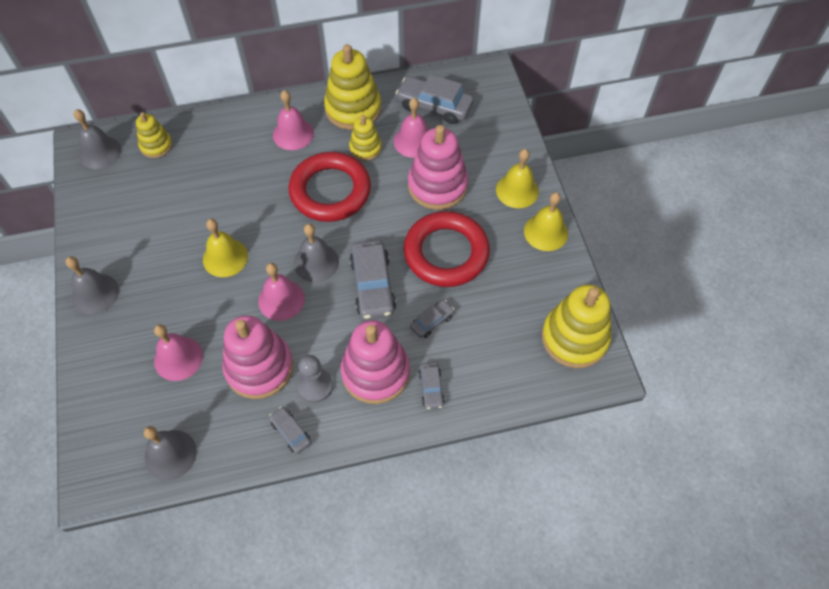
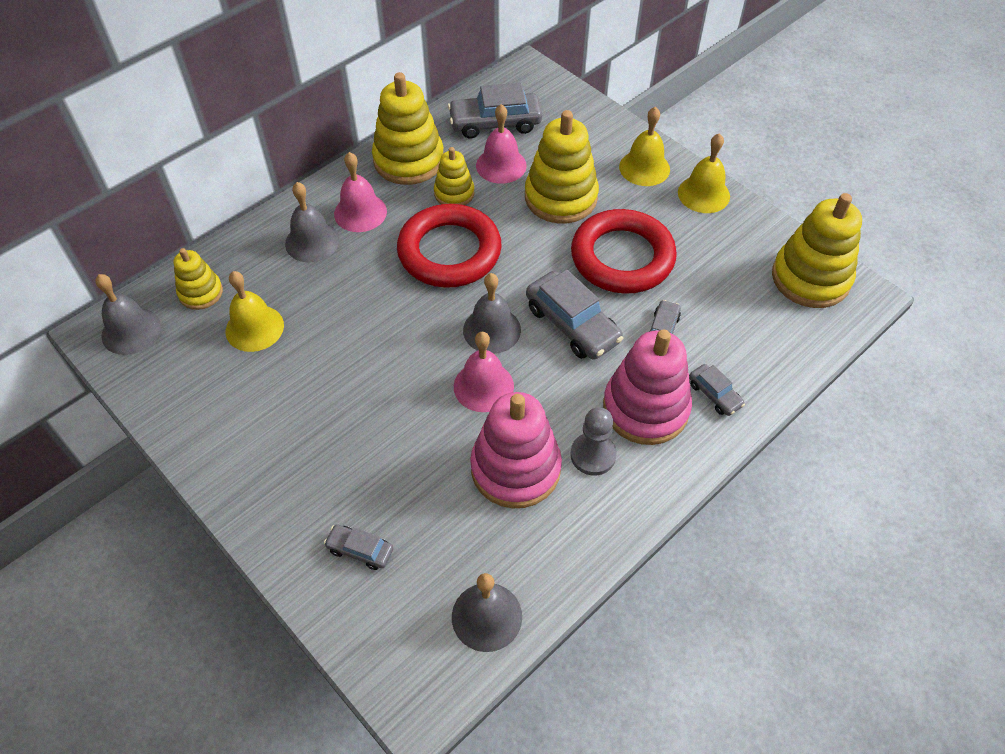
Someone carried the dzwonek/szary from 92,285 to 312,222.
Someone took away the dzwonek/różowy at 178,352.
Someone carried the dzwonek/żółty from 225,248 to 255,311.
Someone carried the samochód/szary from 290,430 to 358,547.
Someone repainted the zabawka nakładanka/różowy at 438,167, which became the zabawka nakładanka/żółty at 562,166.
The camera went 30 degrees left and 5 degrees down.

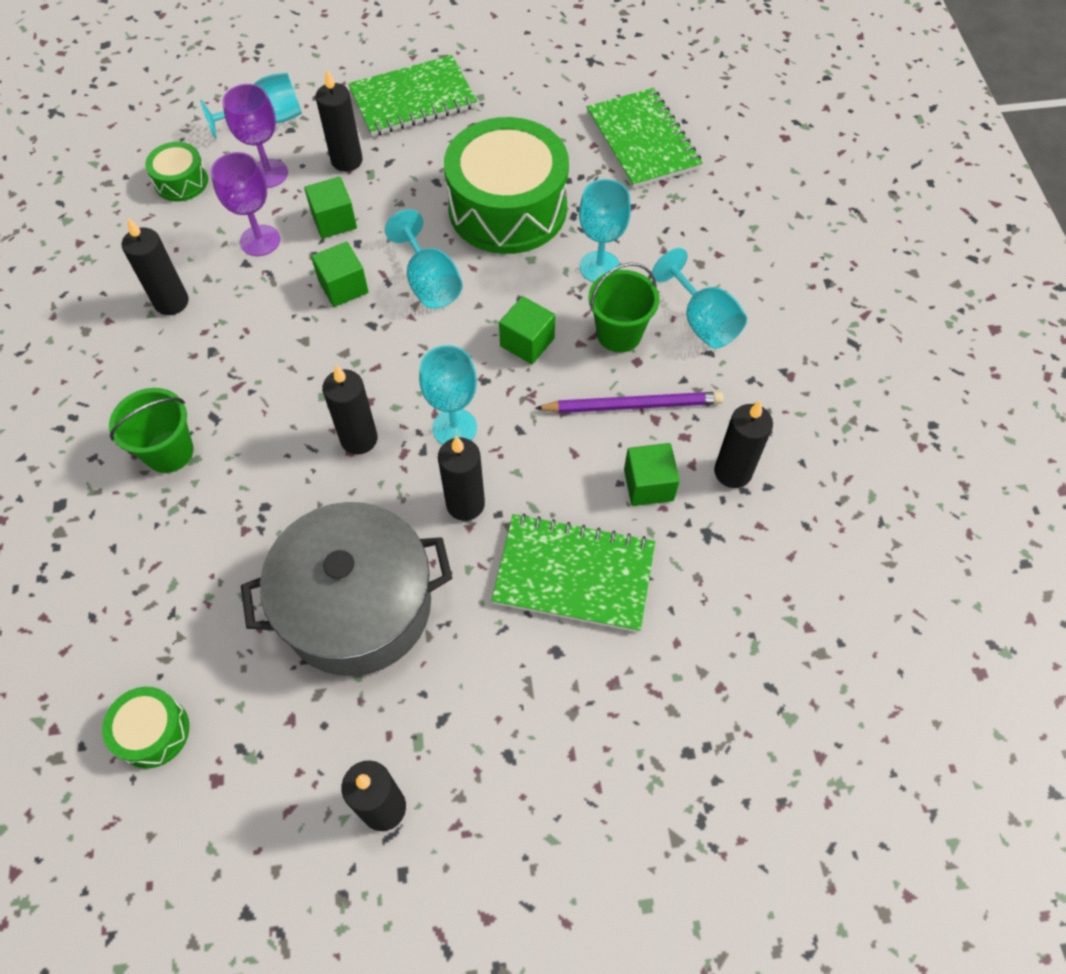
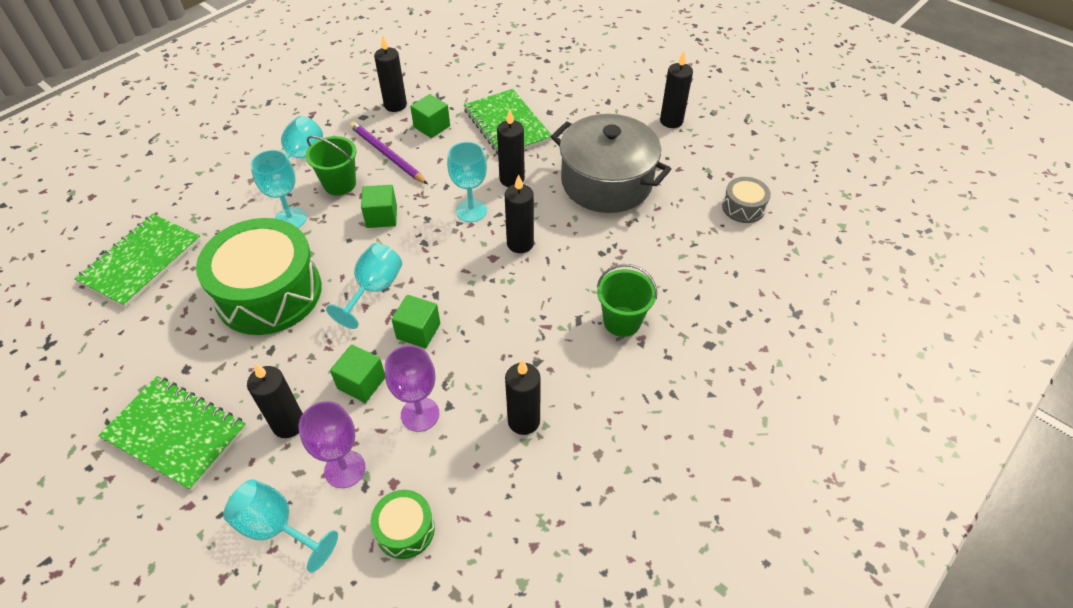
Someone repainted the bęben/zielony at 145,727, which became the bęben/szary at 746,200.
The camera went 130 degrees left and 10 degrees down.

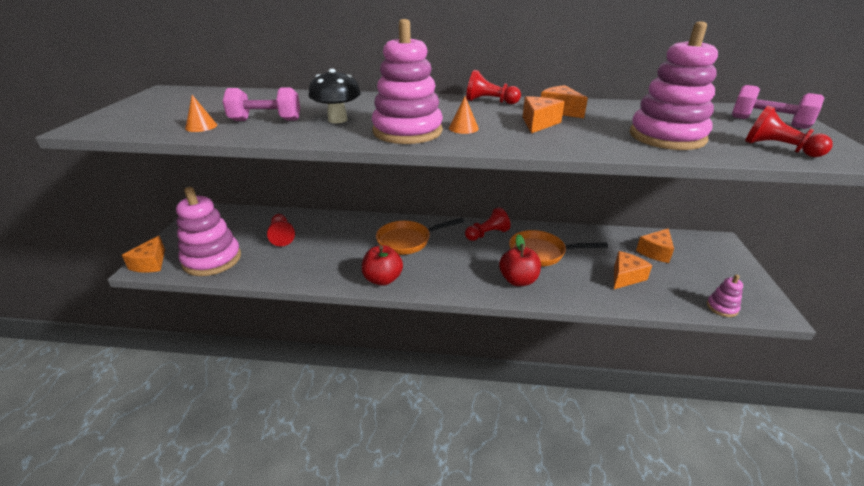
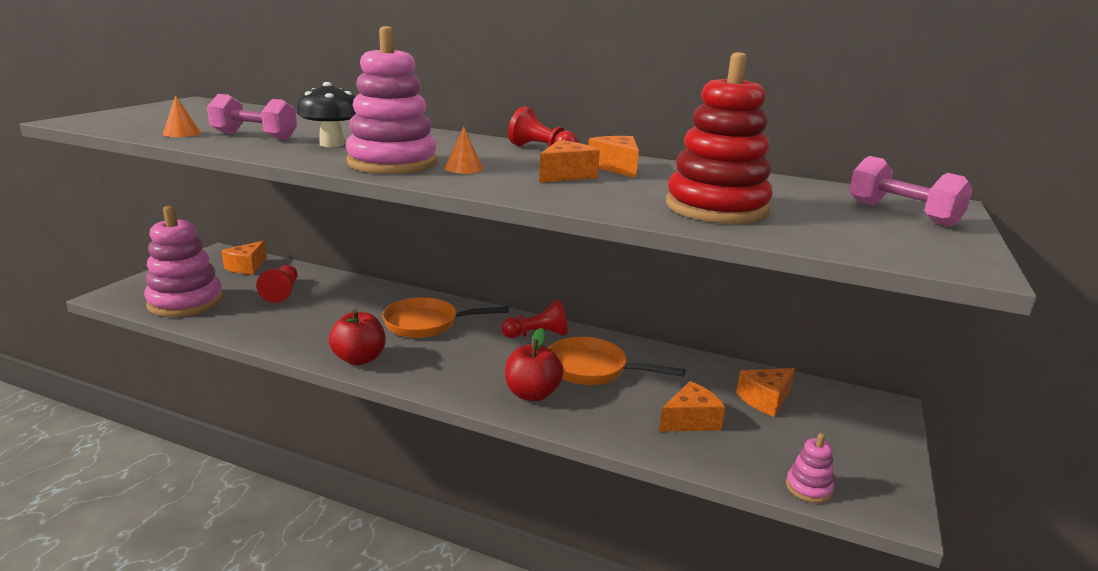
Someone carried the ser/pomarańczowy from 143,254 to 244,258.
Someone repainted the zabawka nakładanka/różowy at 673,85, which became the zabawka nakładanka/czerwony at 719,138.
Someone took away the pionek/czerwony at 789,131.
The camera went 15 degrees right and 10 degrees down.

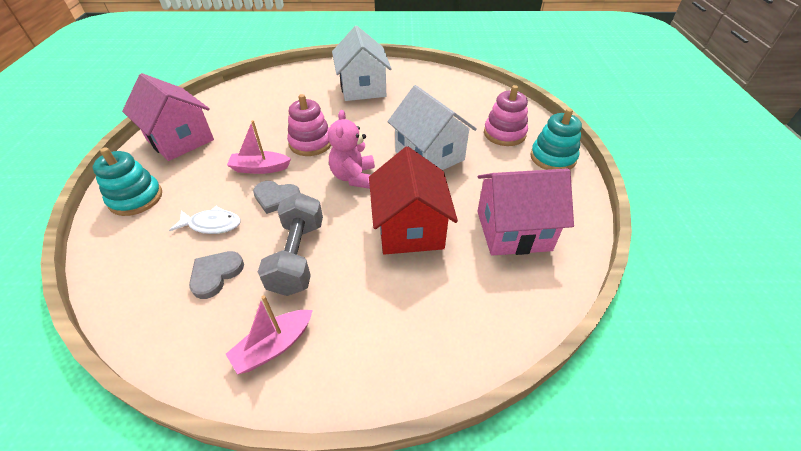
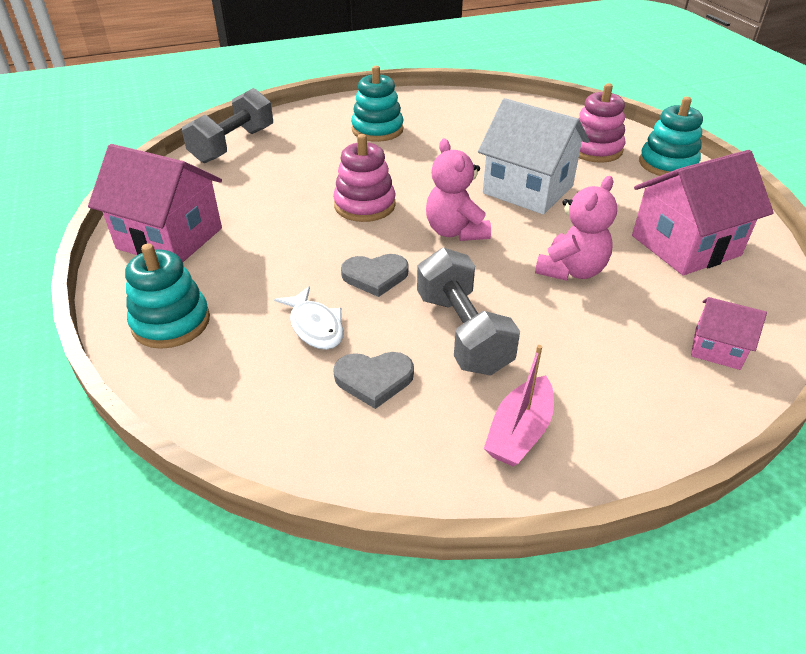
Someone rotated the ryba/biały at 205,220 by 75 degrees clockwise.
Someone rotated the serce/szary at 216,275 by 105 degrees counterclockwise.
Someone took away the łódka/różowy at 259,147.
Someone swapped the domek/biały at 362,63 for the zabawka nakładanka/turkusowy at 377,104.
Someone swapped the domek/czerwony at 413,201 for the miś/różowy at 576,228.
Someone put down the hantel/szary at 227,125.
Someone put down the domek/różowy at 729,333.
The camera went 20 degrees left and 5 degrees down.

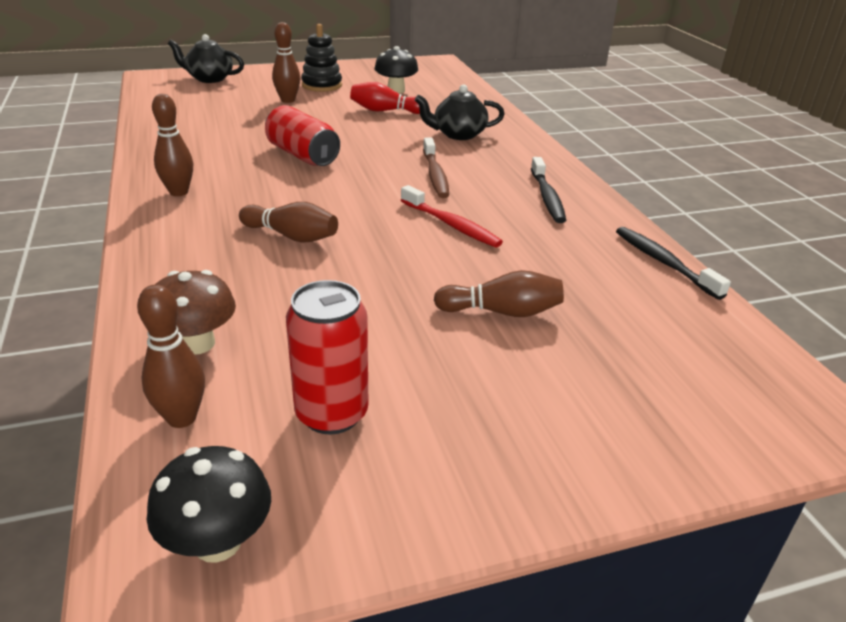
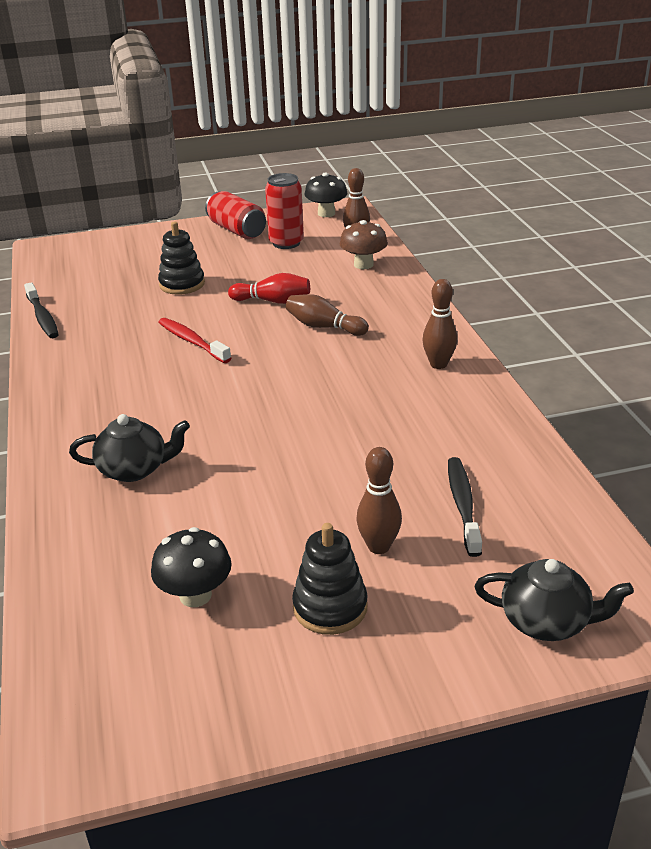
Someone carried the puszka/czerwony from 302,135 to 235,215.
Someone carried the kręgiel/czerwony from 385,98 to 269,288.
Someone took away the szczoteczka do zębów/brązowy at 436,168.
Someone swapped the kręgiel/brązowy at 499,293 for the zabawka nakładanka/czarny at 181,258.
Someone carried the szczoteczka do zębów/czarny from 548,190 to 465,507.
The camera went 175 degrees left and 0 degrees up.

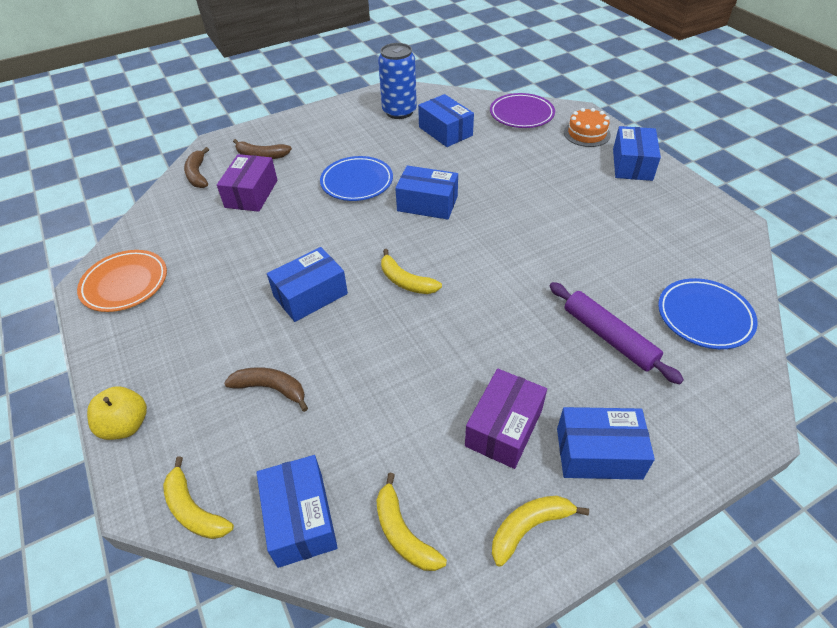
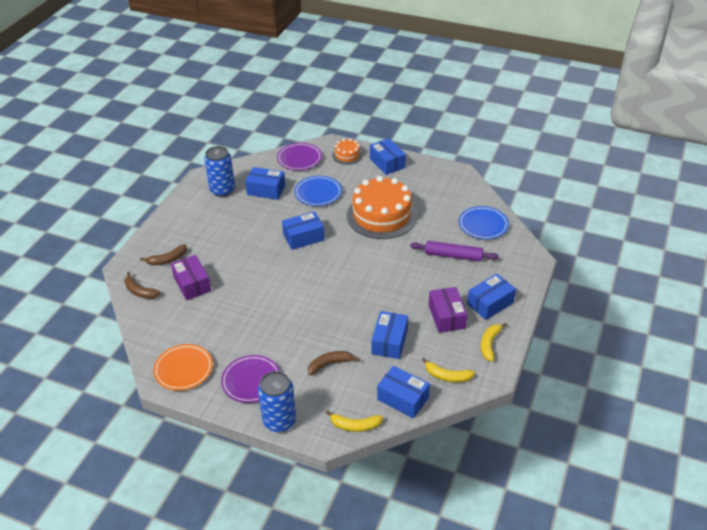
Someone swapped the jabłko/żółty at 117,413 for the puszka/niebieski at 277,401.
Someone carried the pudełko/niebieski from 307,284 to 389,335.
Someone carried the talerz/niebieski from 356,178 to 318,191.
Someone took away the banan/żółty at 411,271.
Someone put down the talerz/fioletowy at 250,379.
Someone put down the tort/pomarańczowy at 382,207.
The camera went 40 degrees left and 5 degrees down.

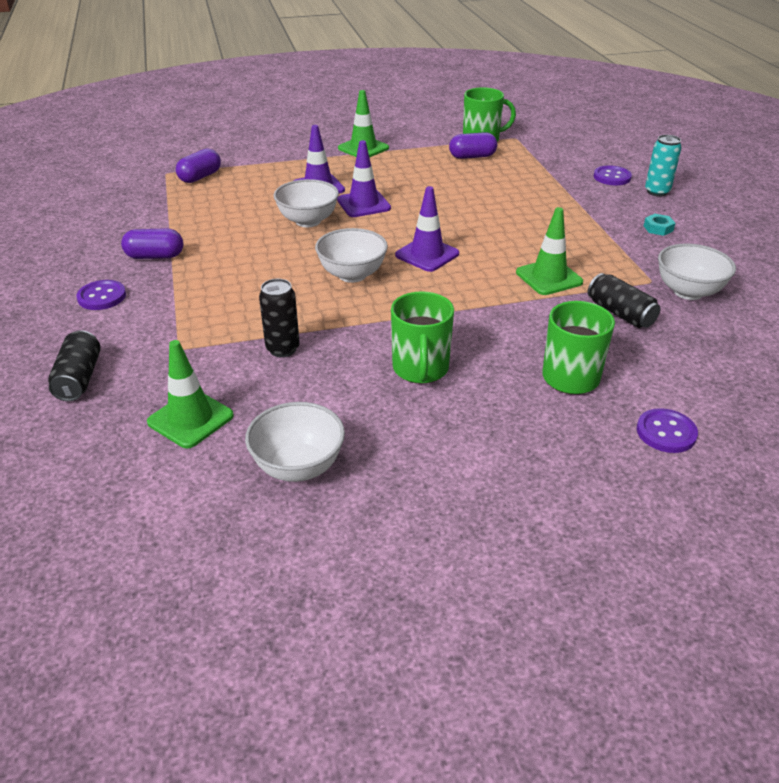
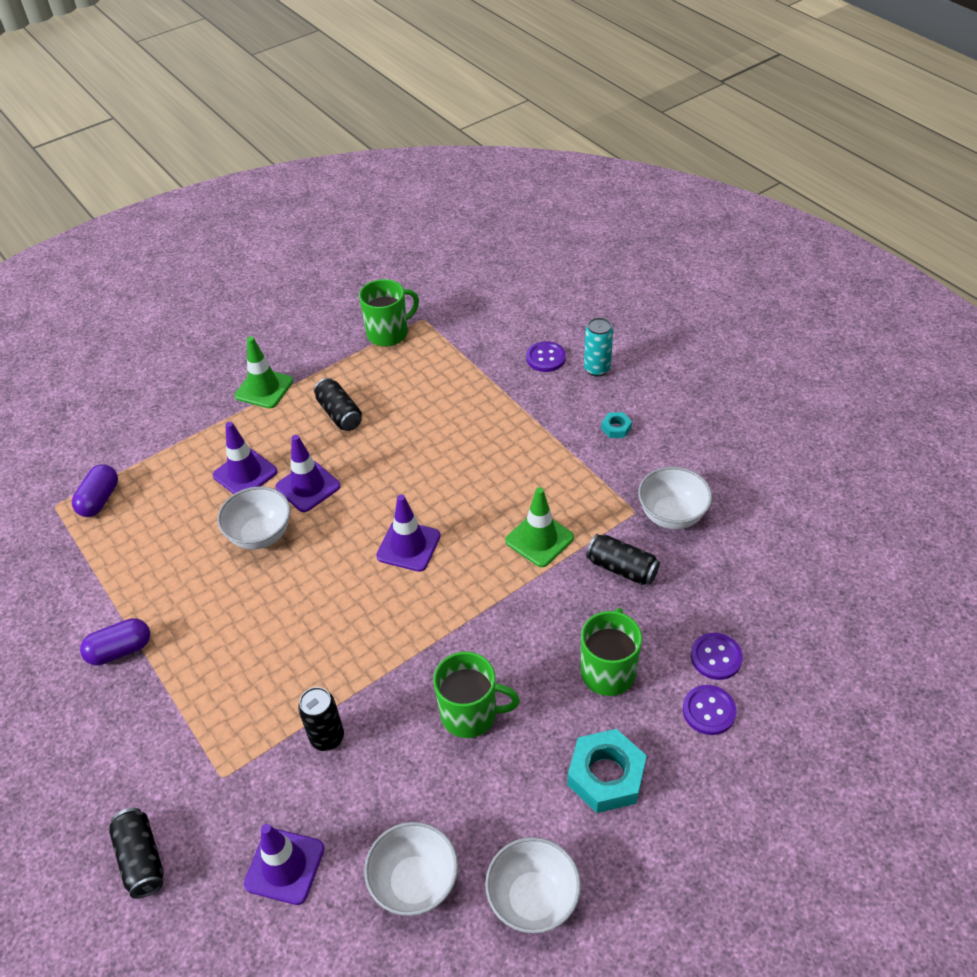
Someone carried the guzik/fioletowy from 101,295 to 717,656.
Someone repainted the pachołek/zielony at 190,394, which became the pachołek/fioletowy at 284,864.
Someone carried the miska/biały from 351,255 to 533,885.
Someone rotated the kubek/zielony at 422,337 by 60 degrees counterclockwise.
Someone took away the kapsułka/fioletowy at 473,145.
Someone put down the puszka/czarny at 338,404.
Someone put down the nakrętka/turkusowy at 607,771.
The camera went 20 degrees left and 10 degrees up.

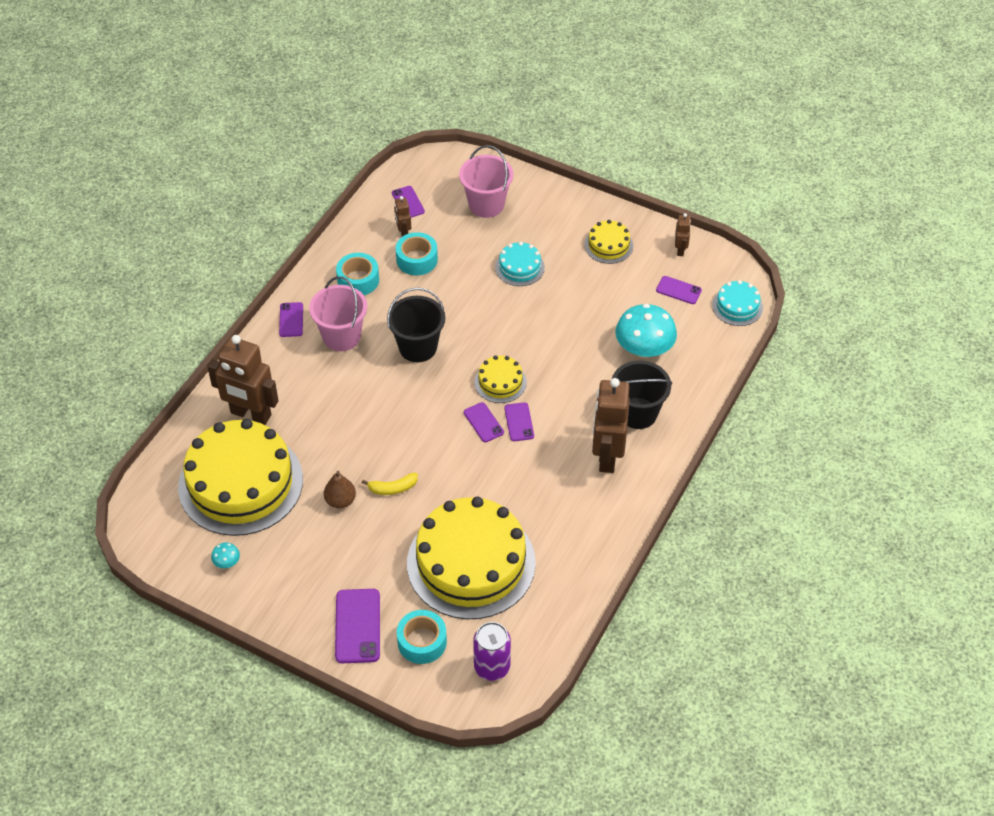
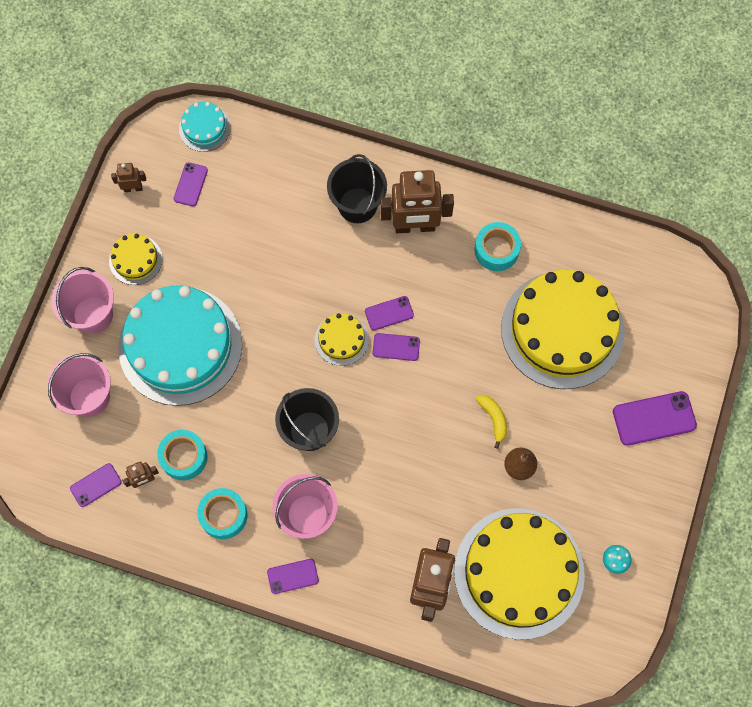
Someone carried the taśma klejąca/turkusowy from 422,637 to 498,246.
Someone rotated the telefon/fioletowy at 484,422 by 45 degrees clockwise.
Someone took away the puszka/fioletowy at 492,651.
Someone scaled the tort/turkusowy at 520,264 by 2.27.
Someone took away the grzyb/turkusowy at 646,331.
Someone put down the wiadro/różowy at 82,300.
The camera went 100 degrees left and 20 degrees up.

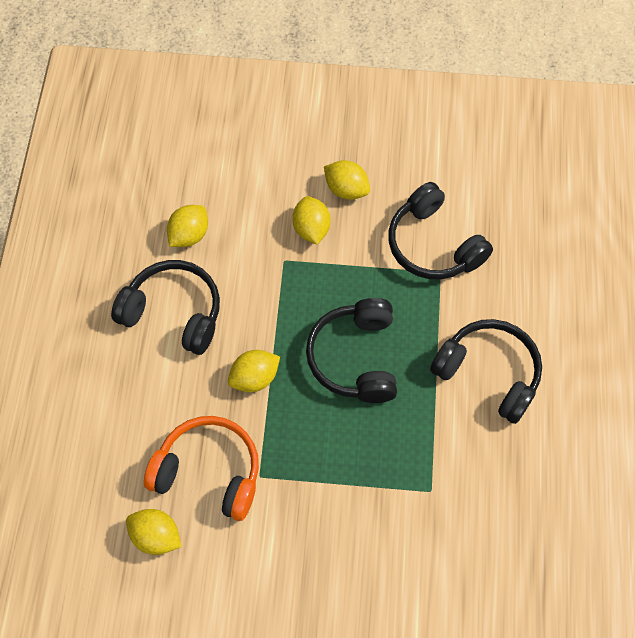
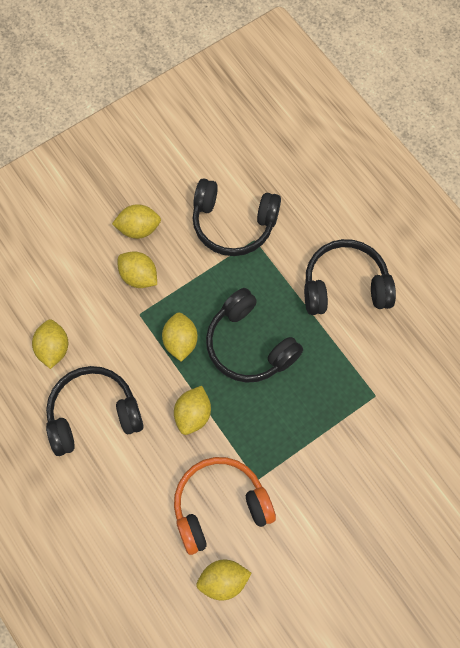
Someone put down the cytryna/żółty at 180,337.
The camera went 40 degrees left and 5 degrees up.

